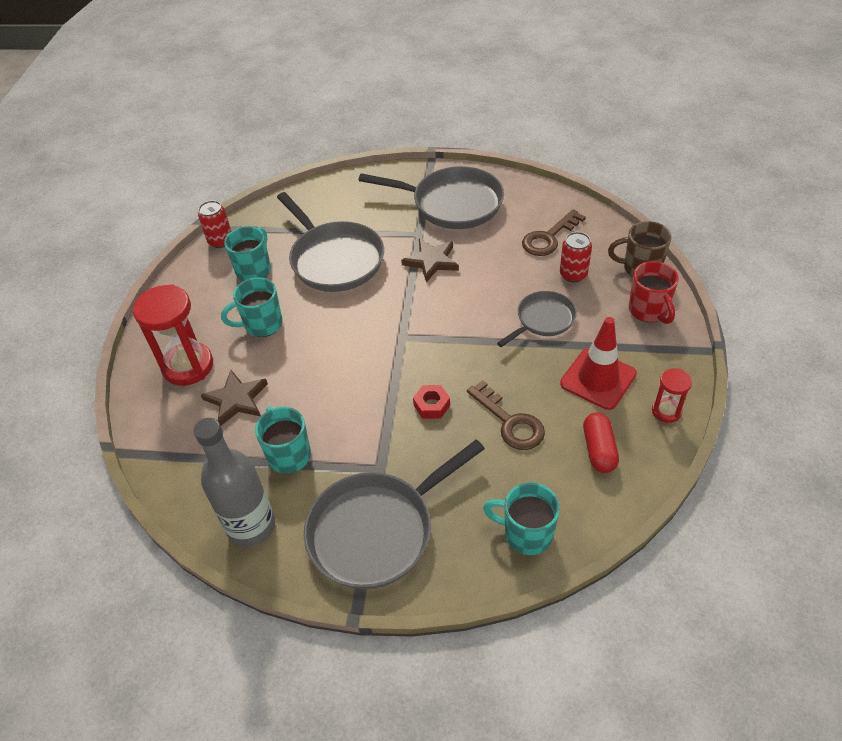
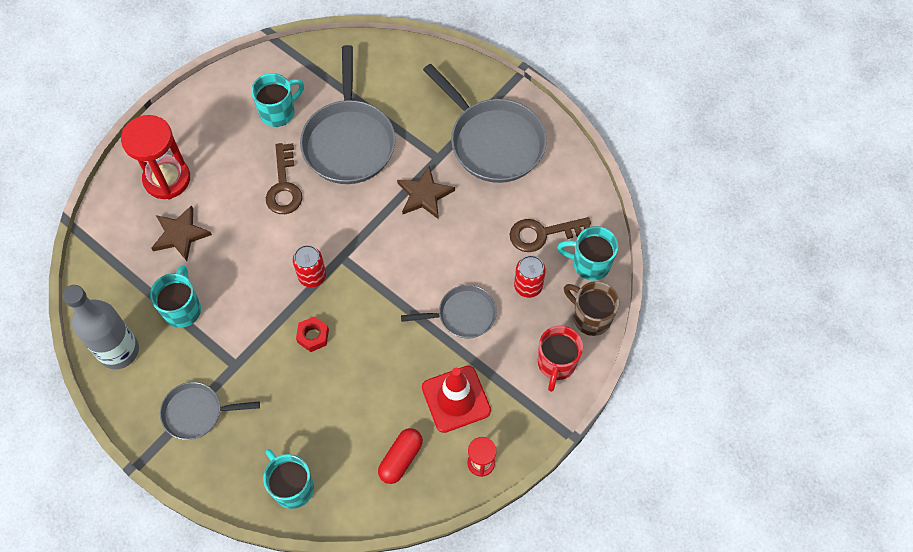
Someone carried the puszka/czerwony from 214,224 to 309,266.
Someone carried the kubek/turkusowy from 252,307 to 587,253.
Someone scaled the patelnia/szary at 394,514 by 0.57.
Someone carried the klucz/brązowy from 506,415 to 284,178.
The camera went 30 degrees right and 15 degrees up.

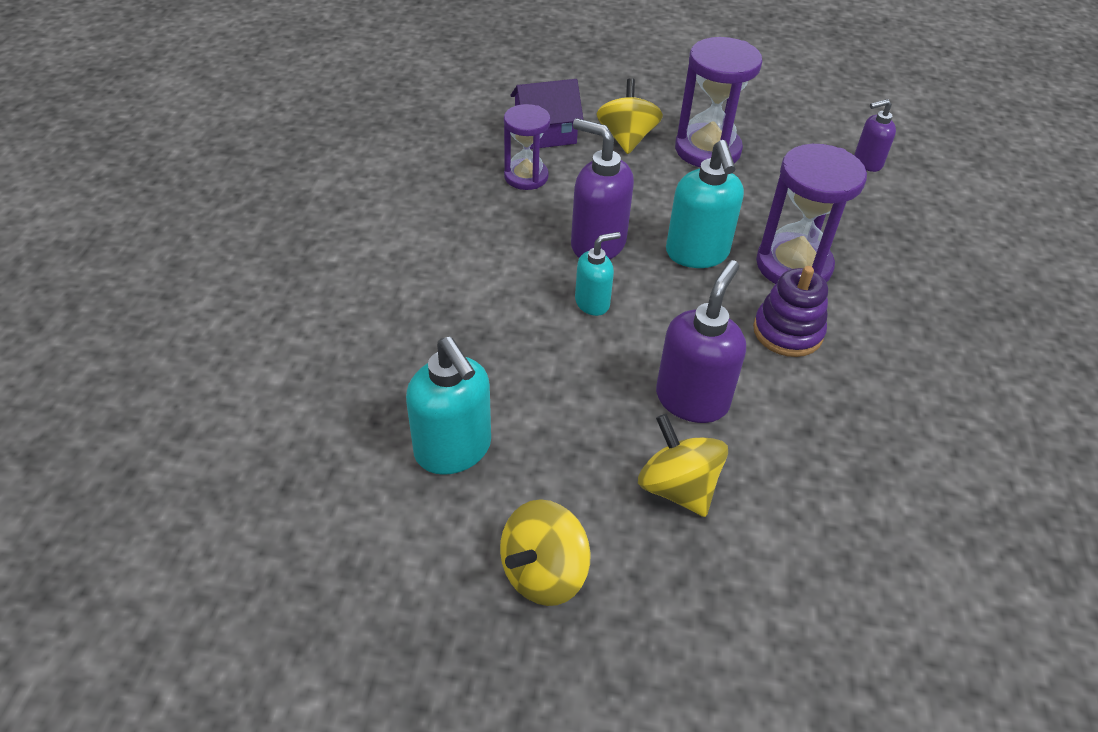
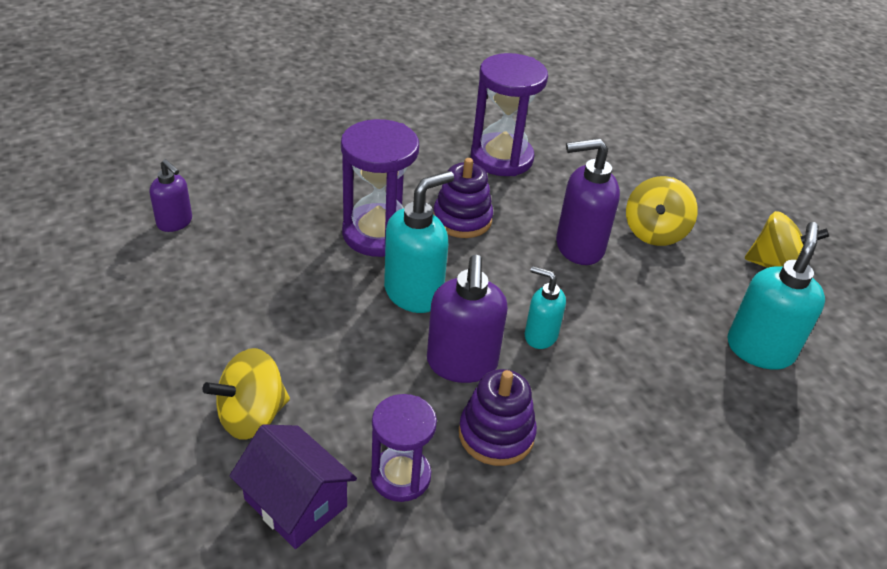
Someone carried the klepsydra/fioletowy from 718,102 to 509,114.
Someone put down the zabawka nakładanka/fioletowy at 498,417.
The camera went 125 degrees left and 5 degrees down.

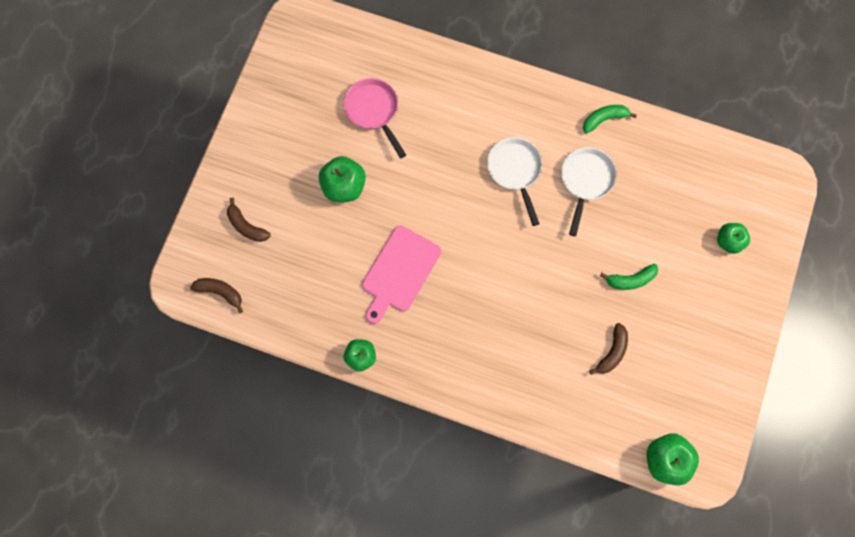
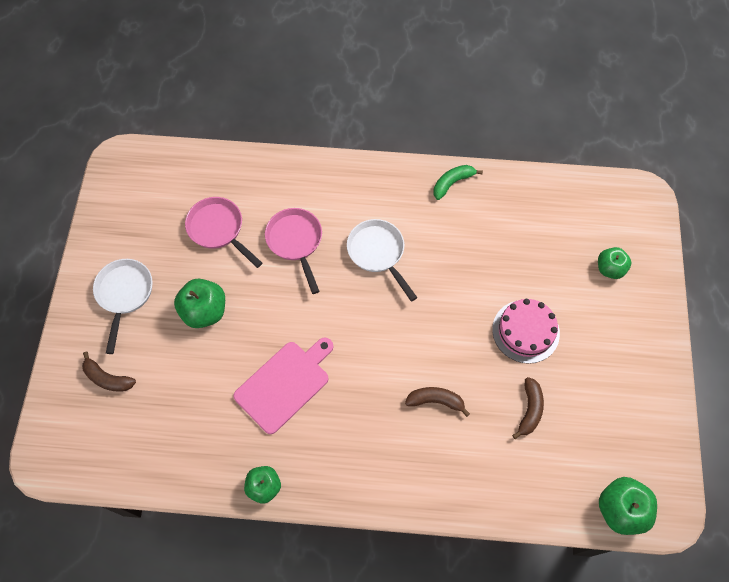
Someone carried the banan/brązowy from 216,295 to 437,402.
Someone rotated the deska do krojenia/różowy at 401,275 by 150 degrees counterclockwise.
Someone carried the patelnia/biały from 589,191 to 123,306.
Someone swapped the banan/zielony at 629,277 for the tort/różowy at 526,331.
Someone put down the patelnia/różowy at 293,251.
The camera went 15 degrees left and 10 degrees down.

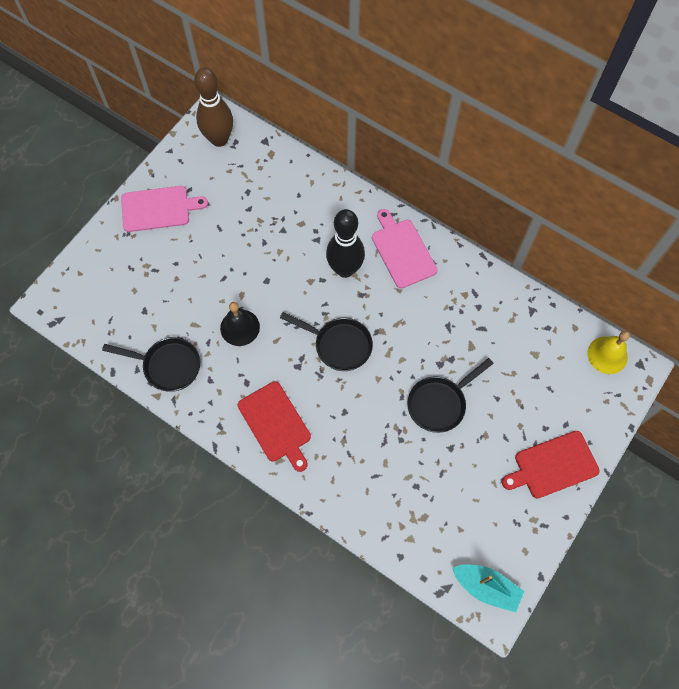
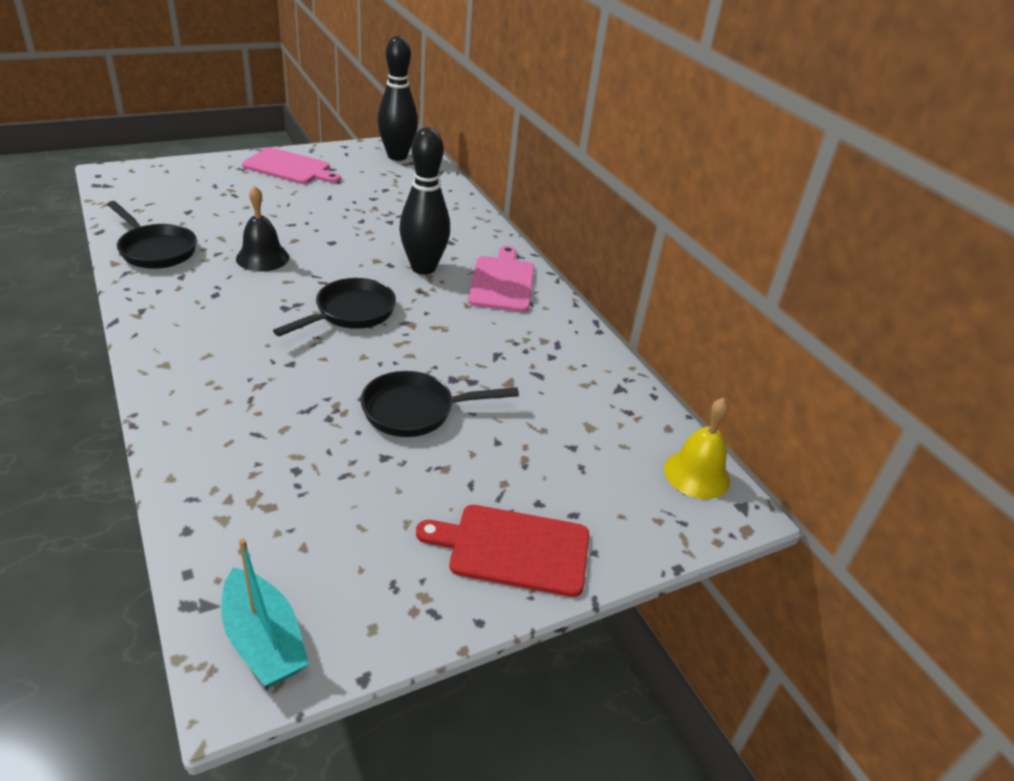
Someone repainted the kręgiel/brązowy at 213,107, which became the kręgiel/czarny at 397,98.
Someone took away the deska do krojenia/czerwony at 274,426.
Someone rotated the patelnia/czarny at 326,341 by 105 degrees counterclockwise.
The camera went 25 degrees right and 30 degrees down.

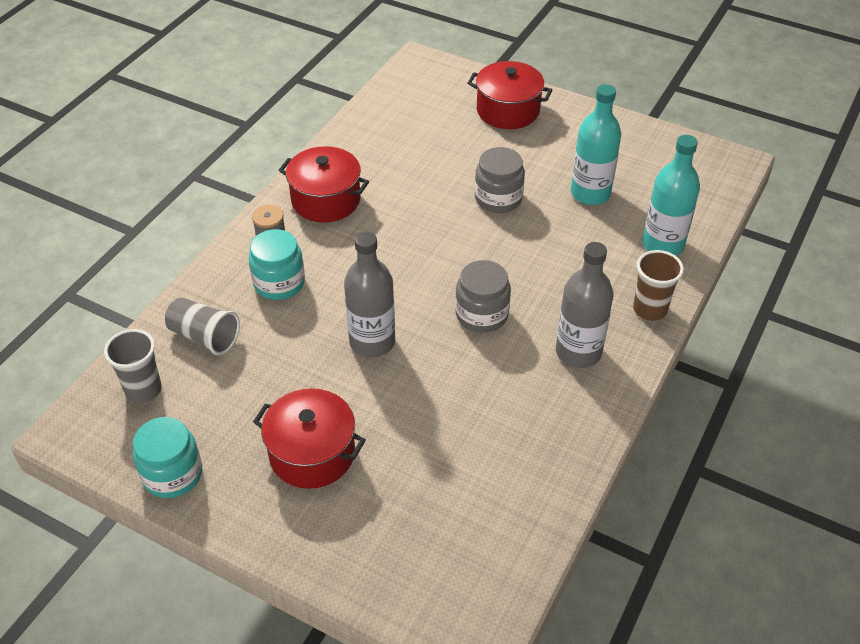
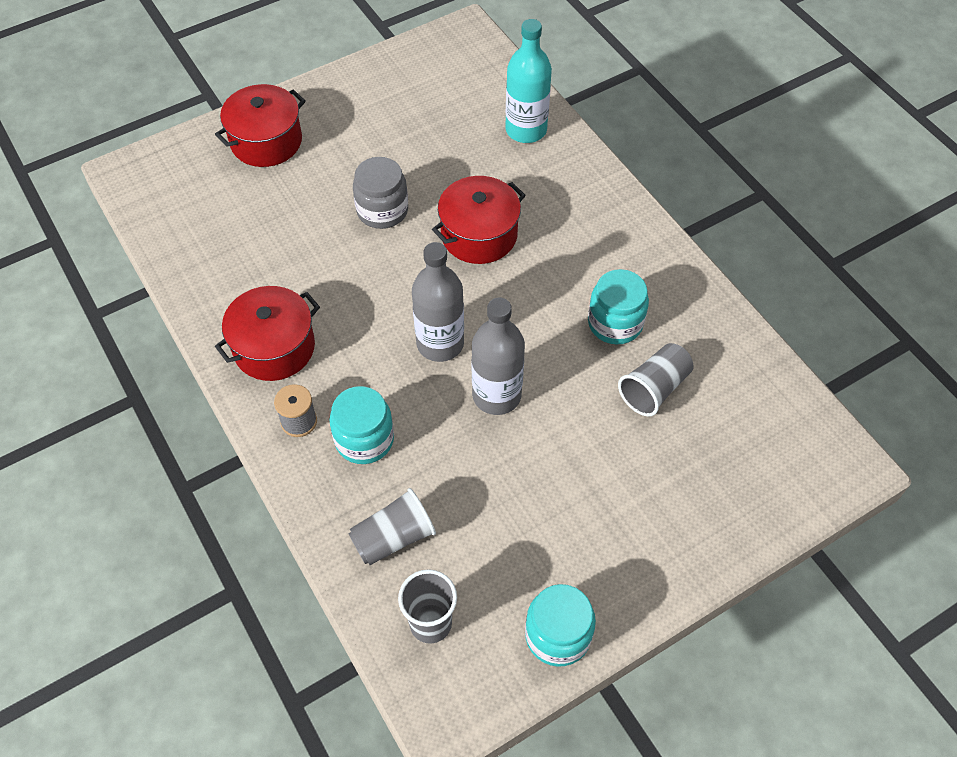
Someone carried the garnek/czerwony from 309,438 to 479,220.
Someone took away the słoik/szary at 483,296.
Someone carried the butelka/szary from 584,305 to 438,302.
Someone took away the butelka/turkusowy at 596,144.
Someone took away the szklanka/brązowy at 658,285.
Someone put down the słoik/turkusowy at 618,307.
Someone put down the szklanka/szary at 656,379.
The camera went 60 degrees left and 10 degrees up.

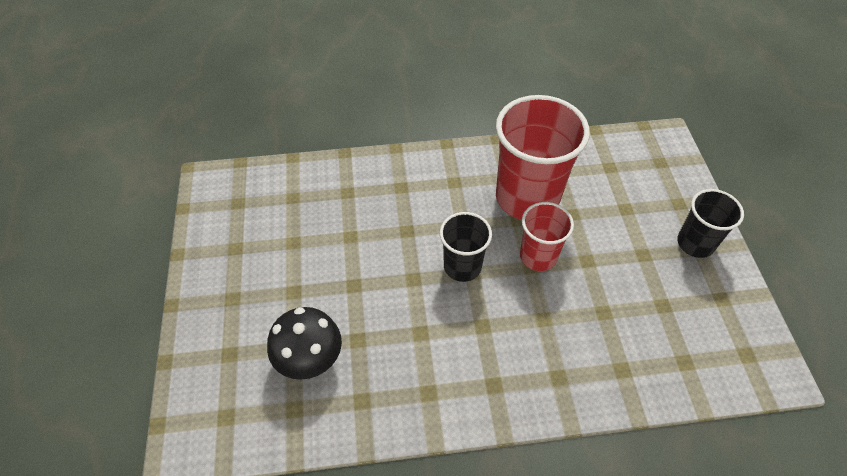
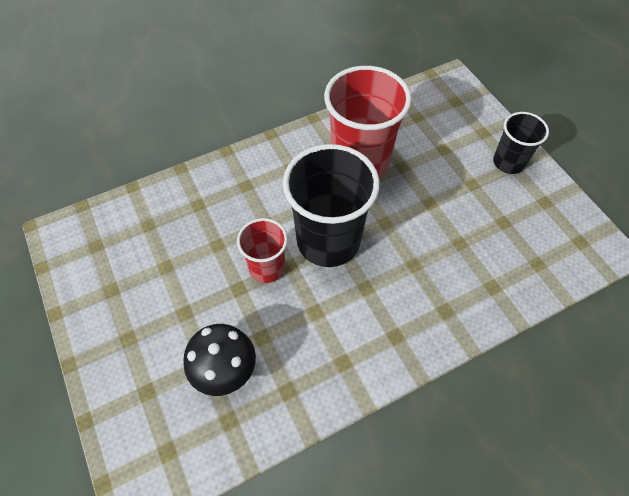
Someone scaled the szklanka/czarny at 466,247 by 1.81.
Someone carried the szklanka/czerwony from 547,236 to 262,250.
The camera went 20 degrees left and 5 degrees up.

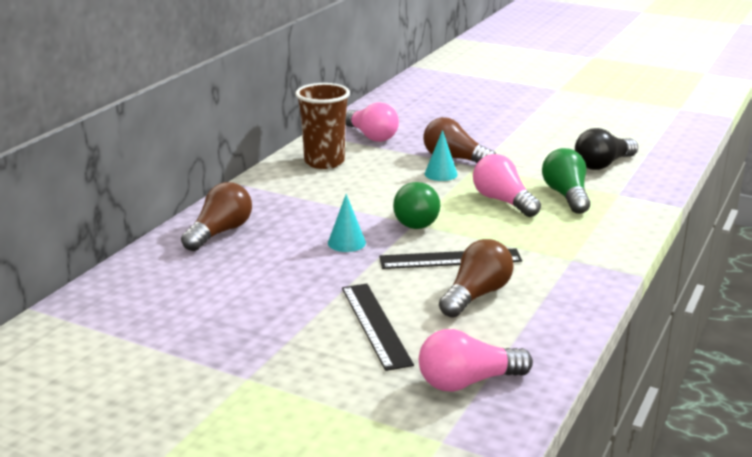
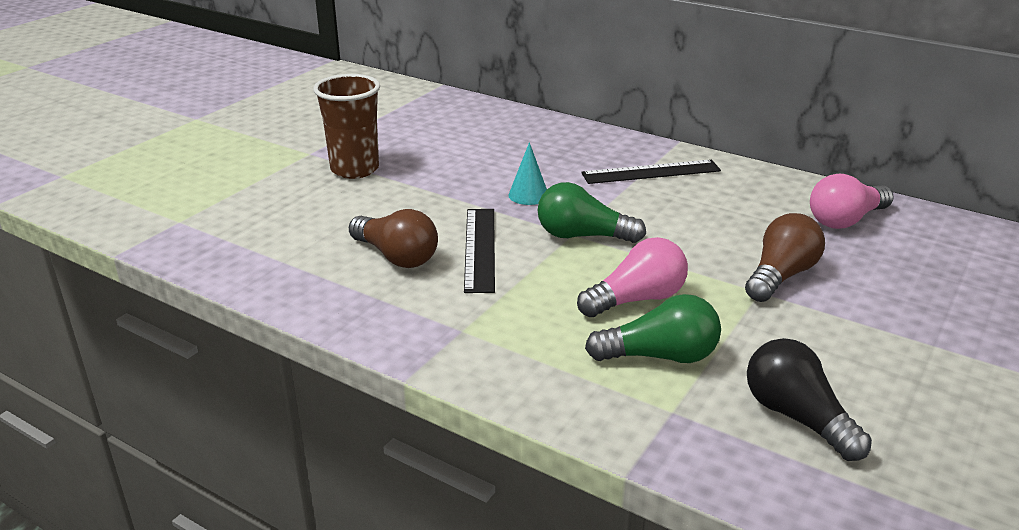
Someone took away the żarówka/brązowy at 216,216.
Someone carried the szklanka/brązowy from 322,126 to 346,126.
Someone carried the linijka/czarny from 378,327 to 651,172.
Someone took away the żarówka/różowy at 476,360.
Someone took away the stożek/turkusowy at 441,155.
The camera went 95 degrees right and 5 degrees up.

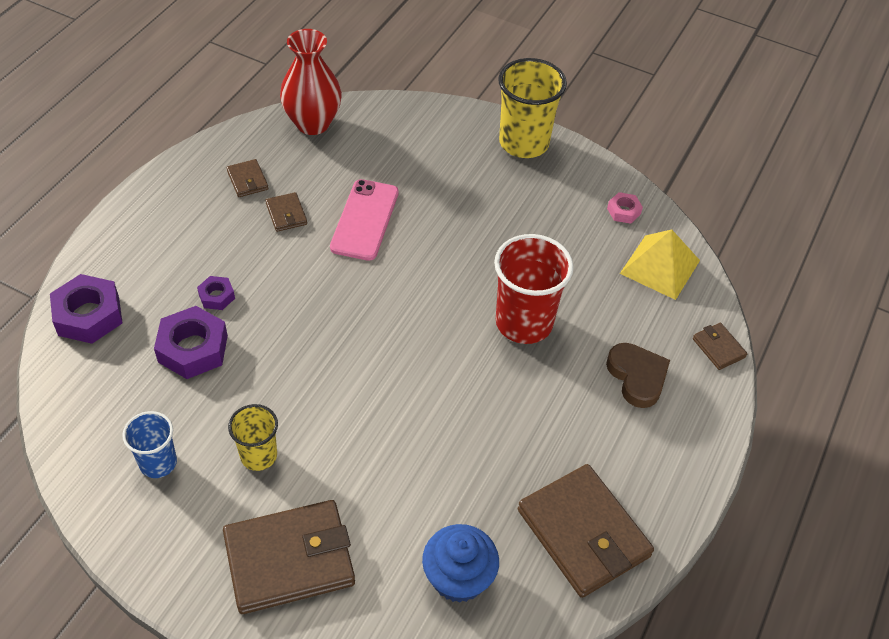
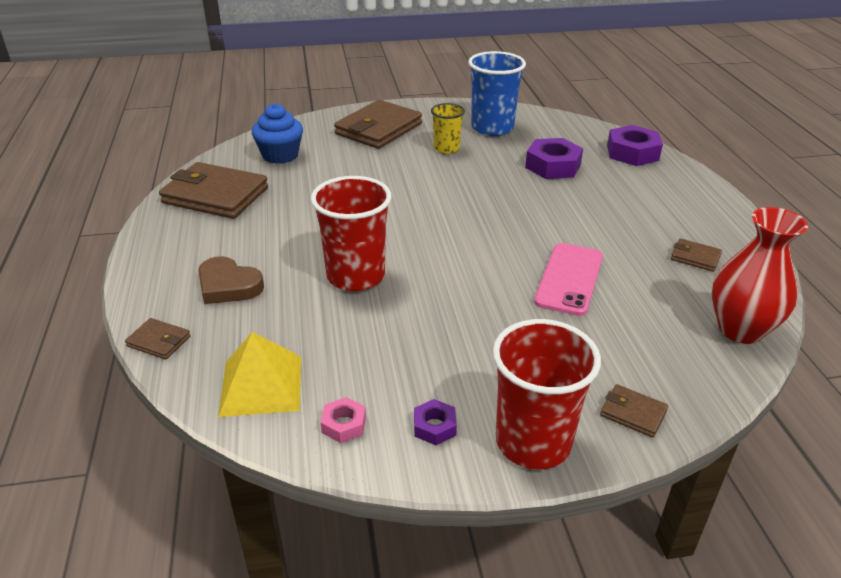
Someone scaled the szklanka/niebieski at 149,444 by 1.74.
Someone carried the nakrętka/fioletowy from 216,293 to 435,422.
Someone carried the portfel/brązowy from 286,212 to 634,411.
Someone rotated the telefon/różowy at 364,220 by 45 degrees clockwise.
Someone repainted the szklanka/żółty at 532,108, which became the szklanka/czerwony at 547,394.
The camera went 145 degrees right and 15 degrees down.

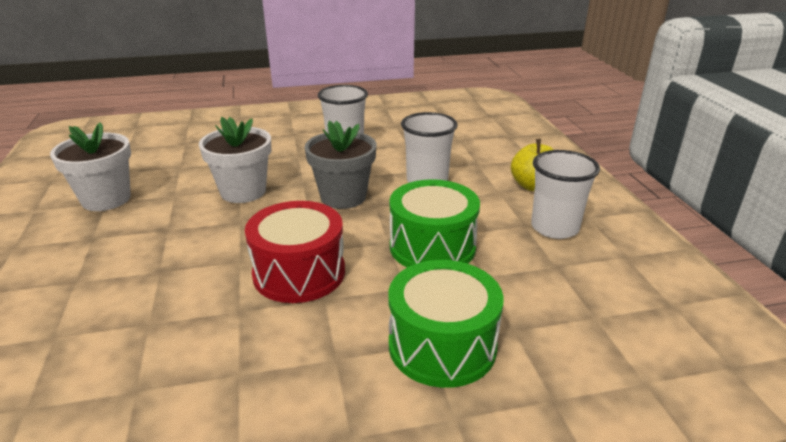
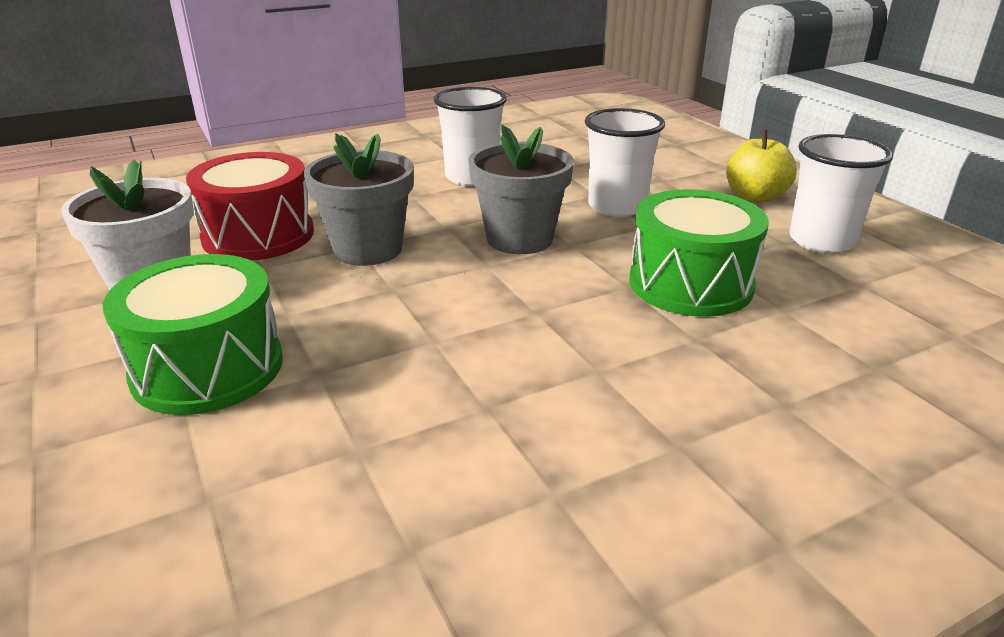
Someone repainted the doniczka/biały at 235,160, which became the doniczka/szary at 359,199.
Someone carried the bęben/czerwony from 295,252 to 250,206.
Someone carried the bęben/zielony from 446,324 to 192,334.
The camera went 15 degrees left and 0 degrees up.

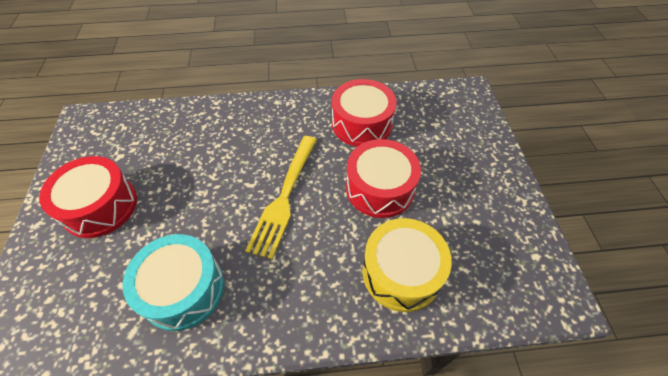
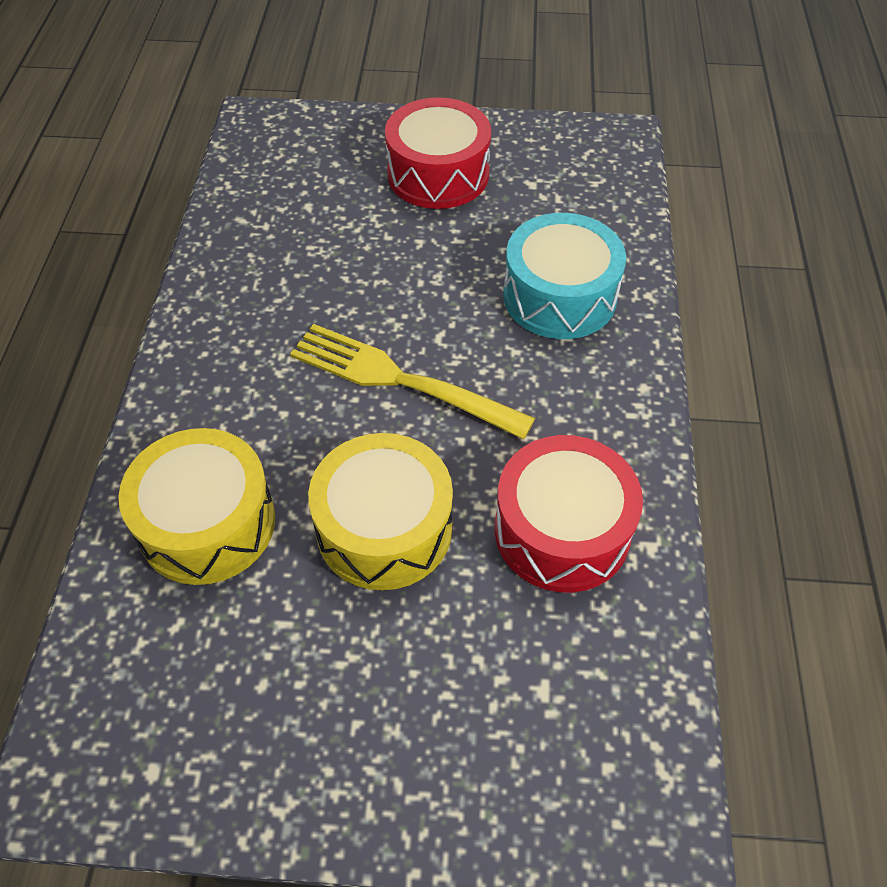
Someone carried the bęben/turkusowy from 173,282 to 564,276.
Someone repainted the bęben/czerwony at 383,178, which became the bęben/żółty at 380,511.
The camera went 100 degrees right and 0 degrees up.

